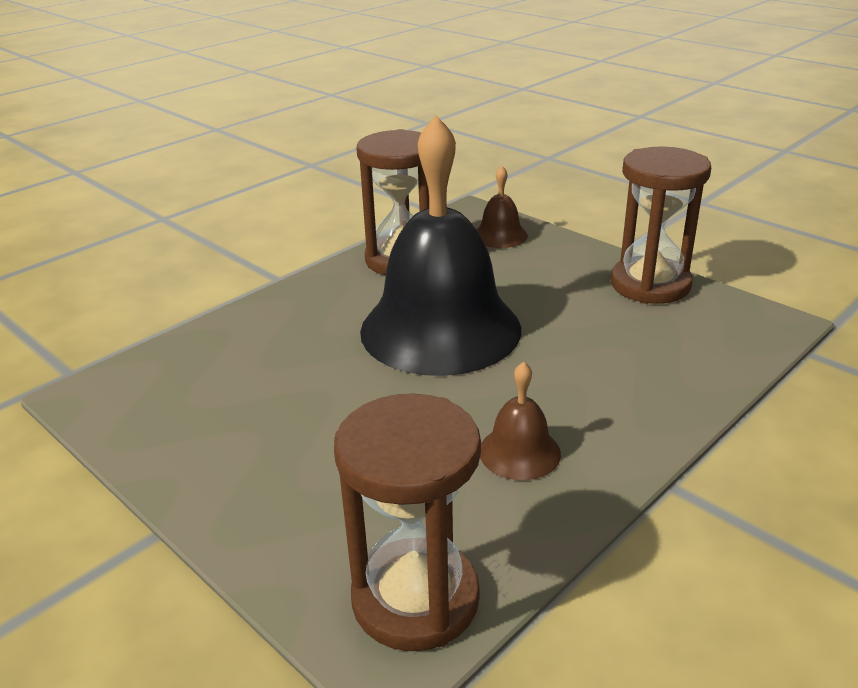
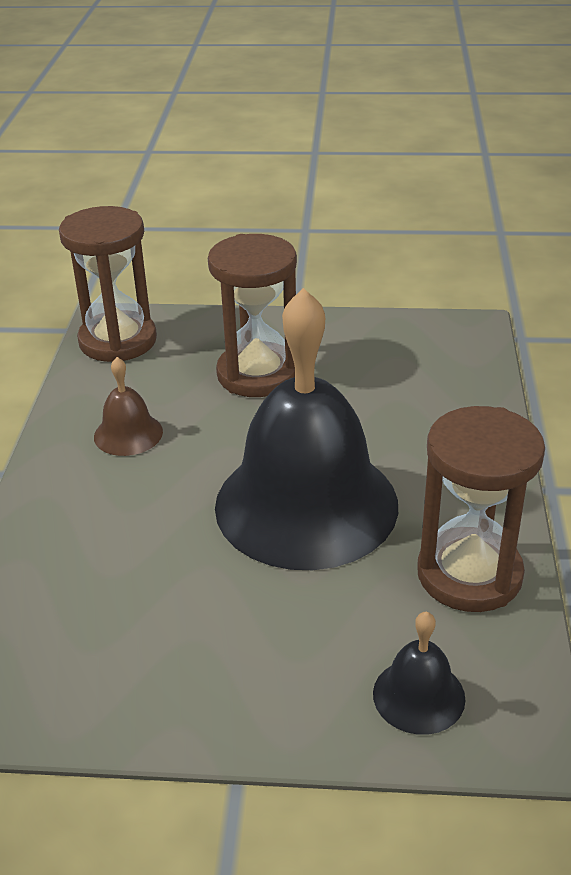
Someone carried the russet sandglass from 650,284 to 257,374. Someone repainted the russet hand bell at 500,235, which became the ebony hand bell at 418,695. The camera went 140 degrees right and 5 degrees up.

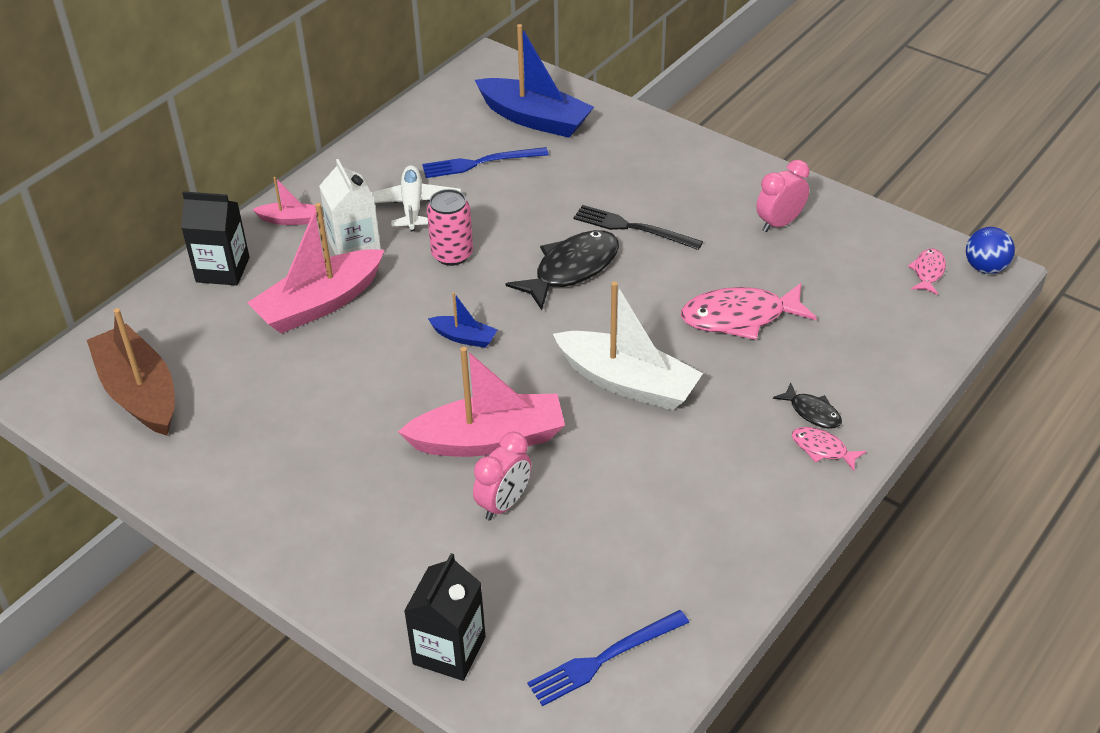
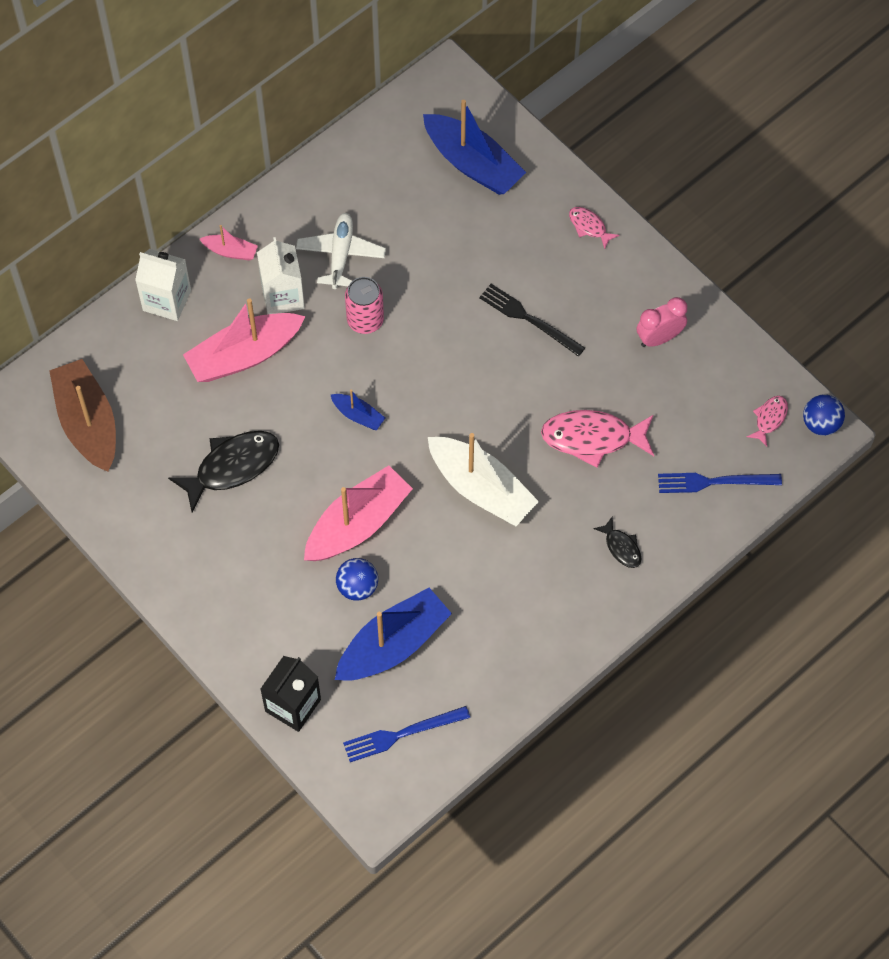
Someone carried the blue fork from 480,163 to 714,482. Someone repainted the ebony carton at 222,270, which became the pure white carton at 167,300. Someone carried the ebony fish from 571,269 to 232,467. Someone rotated the rosy boat at 488,439 by 45 degrees counterclockwise. Someone carried the rosy fish from 822,449 to 589,227. Someone swapped the rosy bedside clock at 504,504 for the blue ball at 357,587. Someone put down the blue boat at 393,645. The camera went 10 degrees right and 20 degrees up.

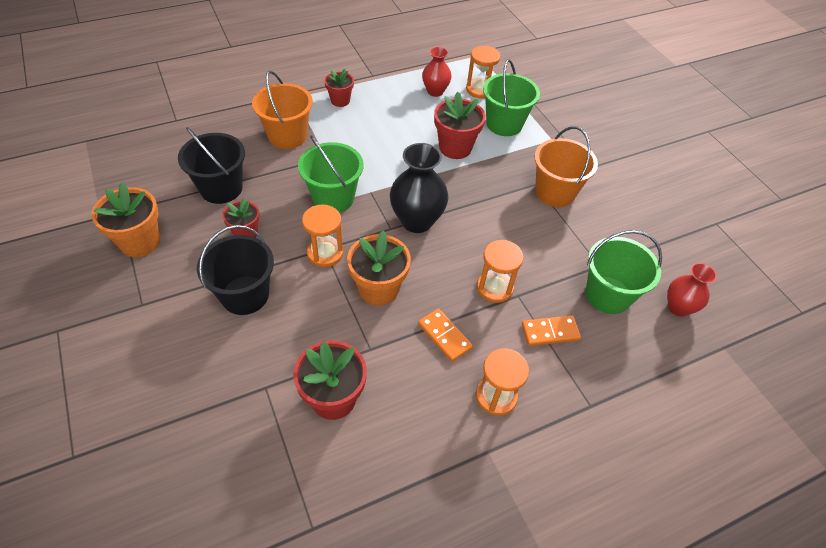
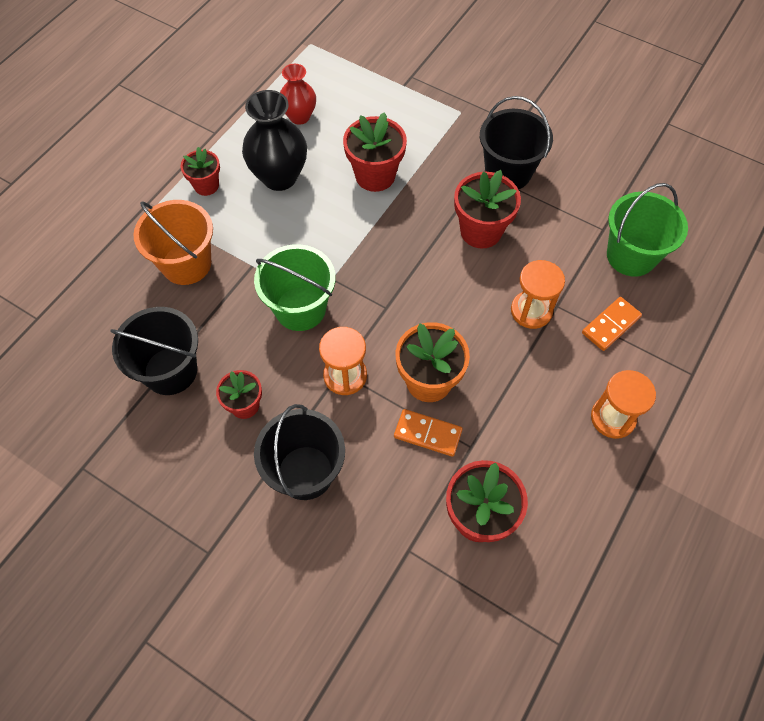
Someone took away the bright orange sandglass at 479,90. Someone took away the green pail at 504,124. Someone repainted the bright orange pail at 555,192, which became the ebony pail at 508,172. Someone carried the ebony flower vase from 417,221 to 279,177. Someone took away the bright orange plant pot at 140,242. Someone took away the crimson flower vase at 678,307. Someone carried the bright orange domino piece from 444,336 to 428,433. Someone put down the crimson plant pot at 481,231. The camera went 30 degrees left and 10 degrees up.

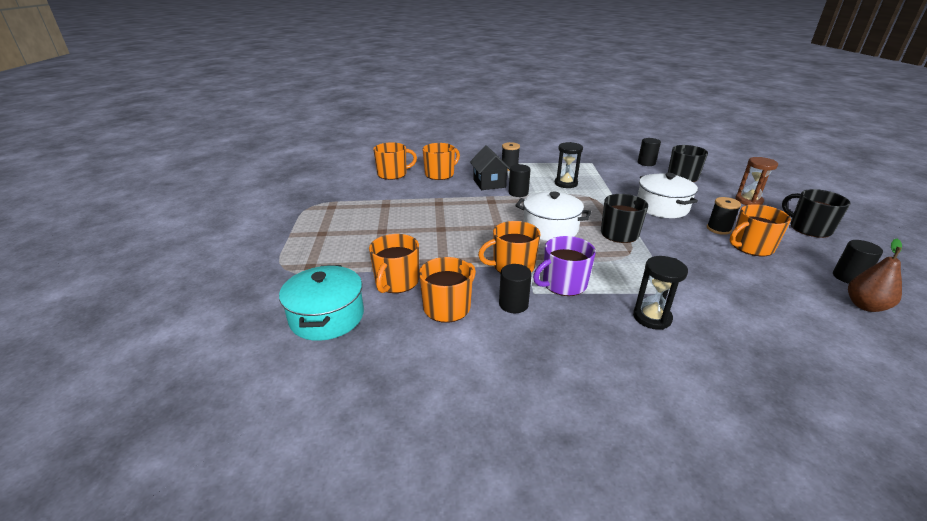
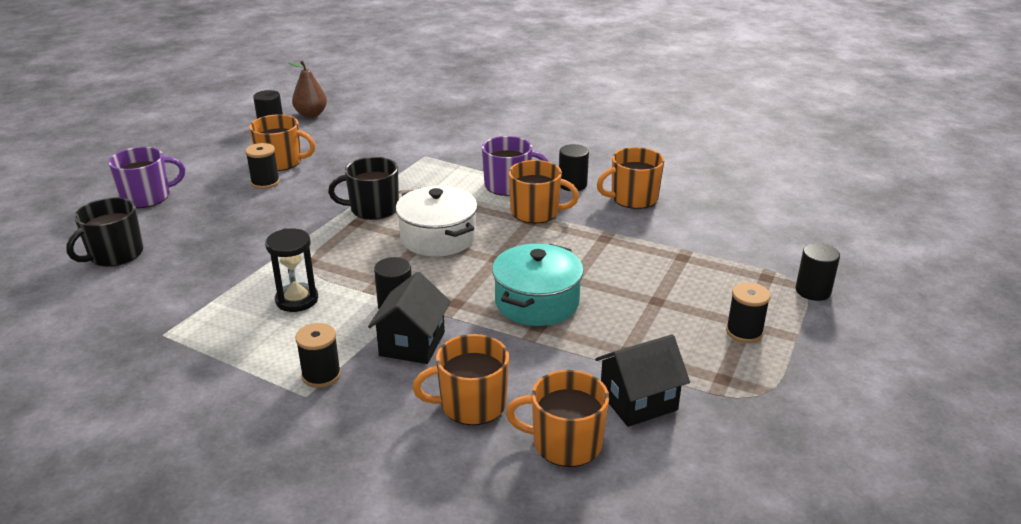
Someone carried the ebony cylinder shape from 646,163 to 813,291. Someone swapped the russet sandglass at 748,201 for the violet coffee mug at 147,197. Someone took away the pure white cooking pot at 662,207. Someone took away the ebony coffee mug at 809,228. Someone took away the bright orange coffee mug at 396,282. Someone took away the ebony sandglass at 652,317. Someone carried the turquoise cooking pot from 327,317 to 537,302. Someone put down the ebony reel of thread at 744,332. Someone put down the ebony house at 638,401. The camera went 150 degrees left and 0 degrees up.

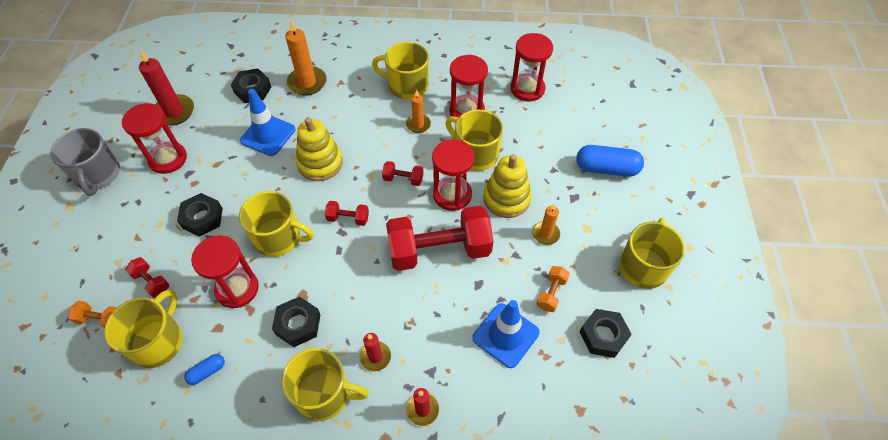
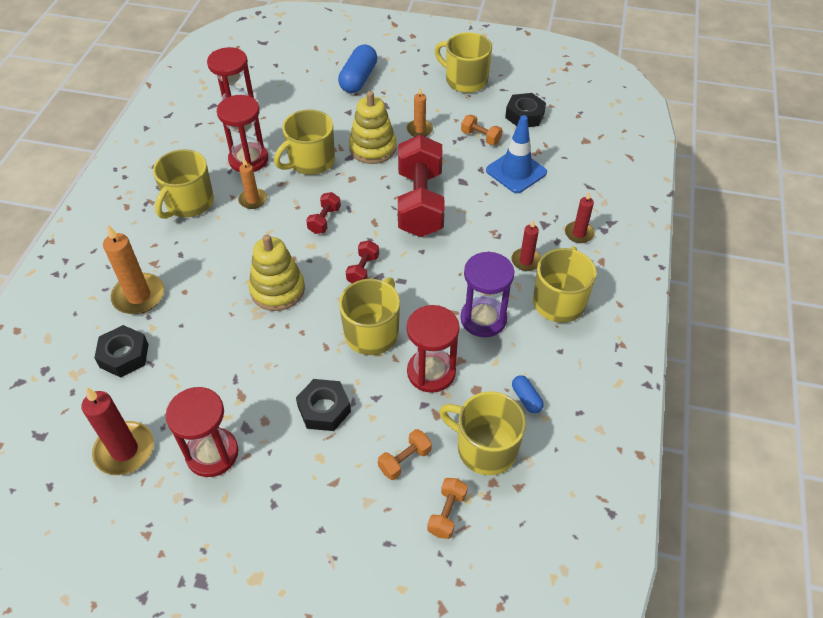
Someone took away the blue traffic cone at 268,135. Someone took away the grey coffee mug at 98,175. Someone took away the crimson sandglass at 452,195. Someone repainted the crimson dumbbell at 151,282, which became the bright orange dumbbell at 405,460. Someone swapped the ebony hex nut at 298,324 for the violet sandglass at 483,319. The camera went 80 degrees left and 5 degrees down.

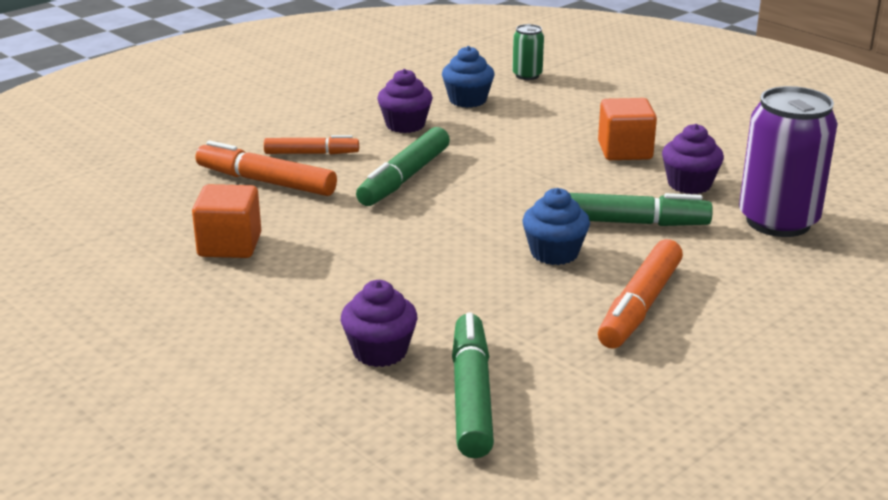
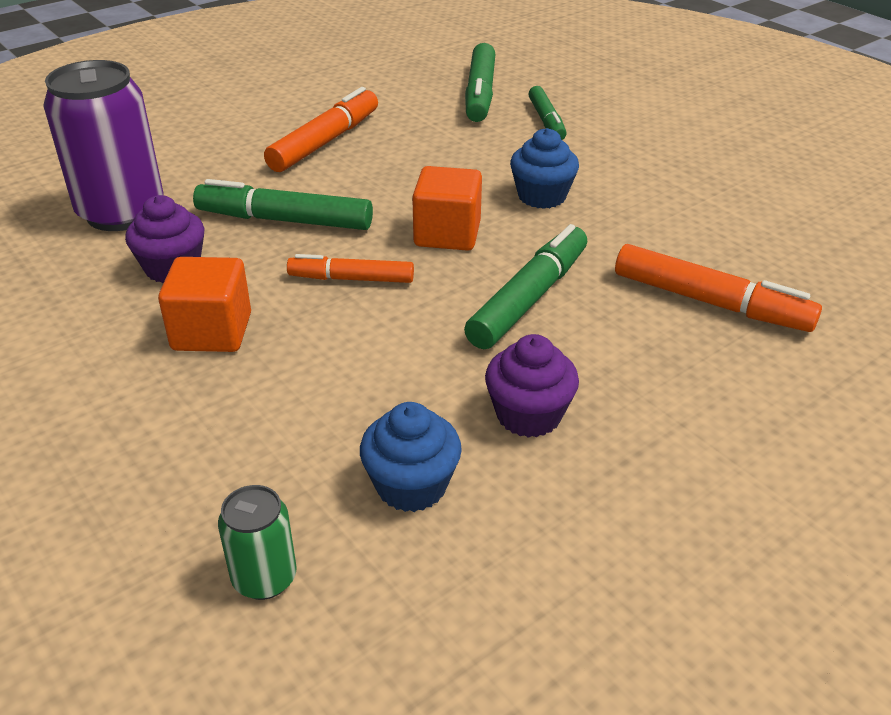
Someone carried the bright orange marker from 311,153 to 351,279. Someone carried the bright orange block from 229,245 to 447,234. Someone carried the blue muffin from 554,253 to 542,196. Someone swapped the violet muffin at 380,351 for the green marker at 546,121. The camera went 175 degrees left and 10 degrees up.

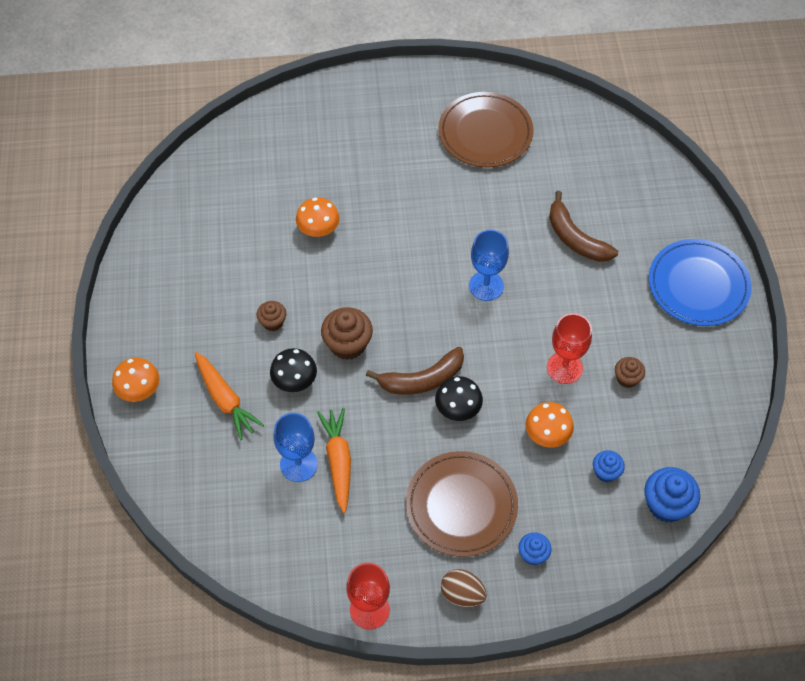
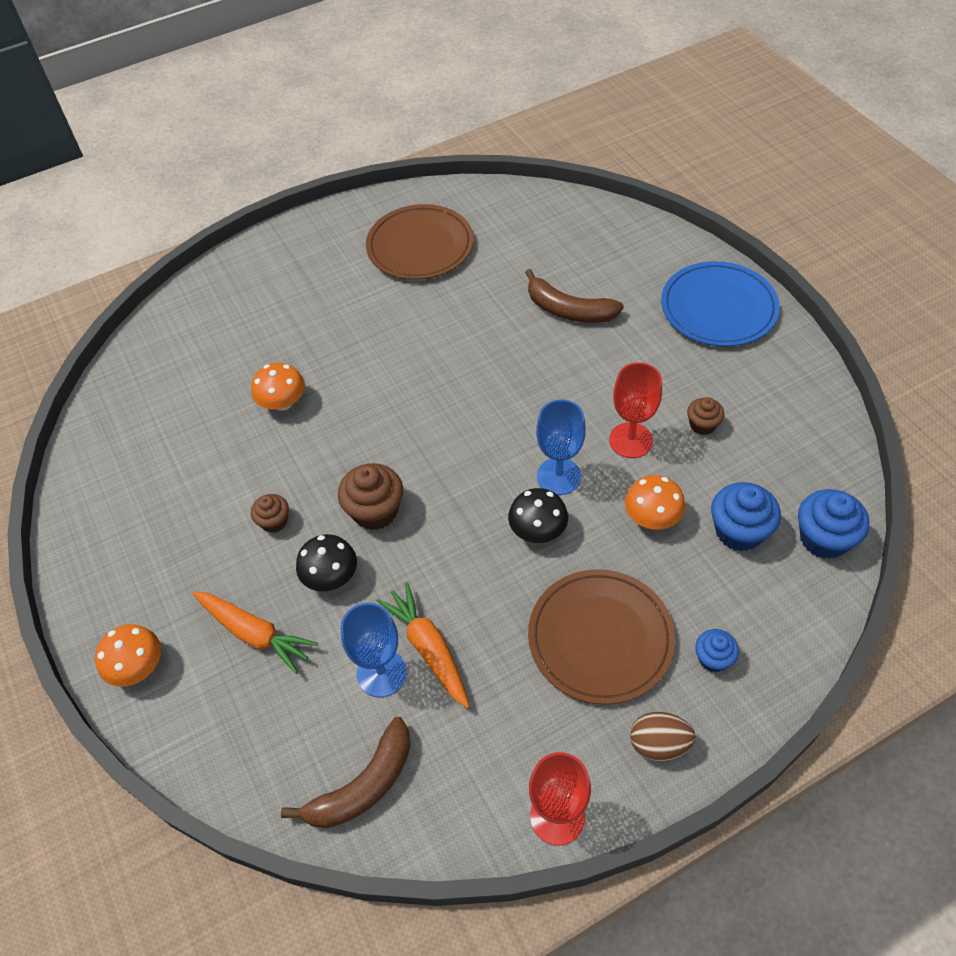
Someone carried the blue goblet from 486,286 to 559,476. Someone carried the russet banana fruit from 422,379 to 363,785. Someone scaled the blue muffin at 606,472 by 1.70. The camera went 20 degrees left and 5 degrees down.

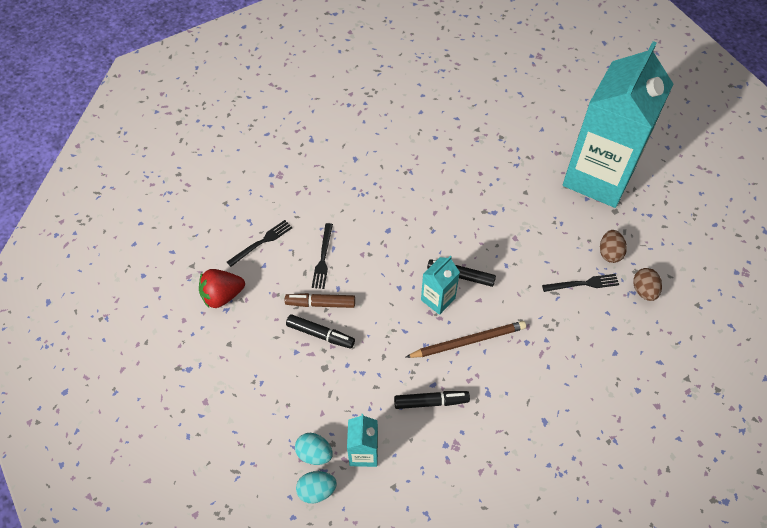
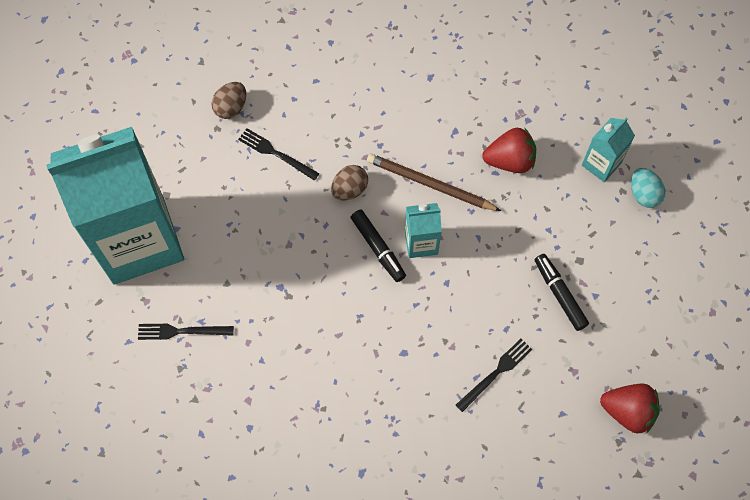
Someone carried the ebony fork from 262,242 to 181,331. Someone carried the russet egg from 609,253 to 349,189. Someone took away the russet marker at 320,303. Someone swapped the ebony marker at 431,402 for the crimson berry at 510,160. Someone took away the turquoise egg at 317,490. The camera went 140 degrees left and 10 degrees up.

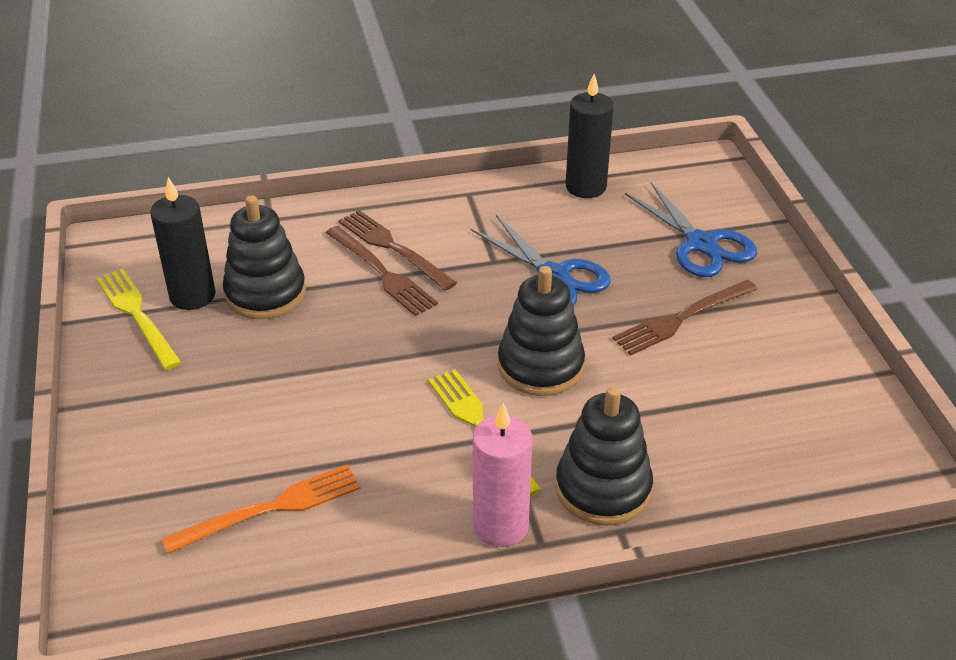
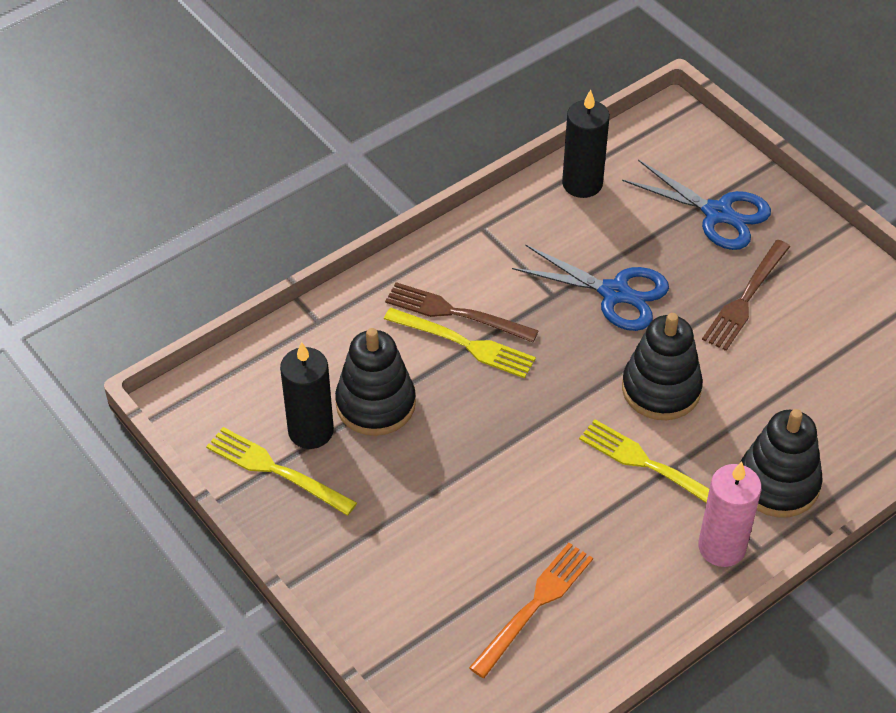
Someone repainted the russet fork at 382,273, which became the golden fork at 464,344. The camera went 25 degrees left and 10 degrees up.

